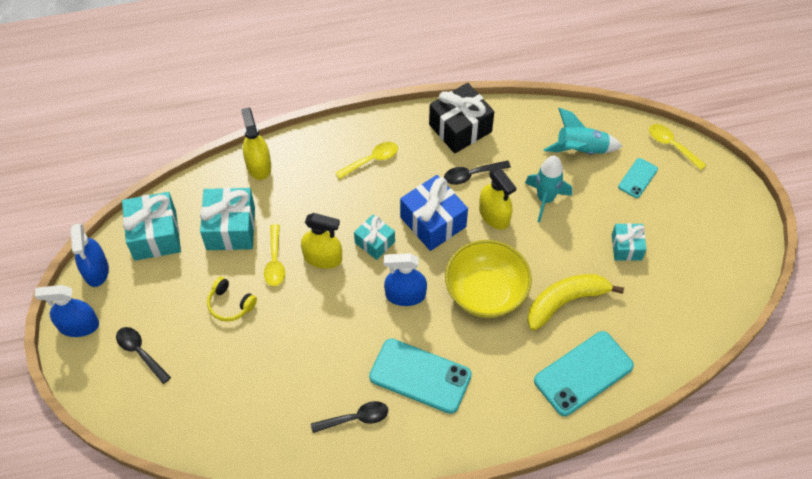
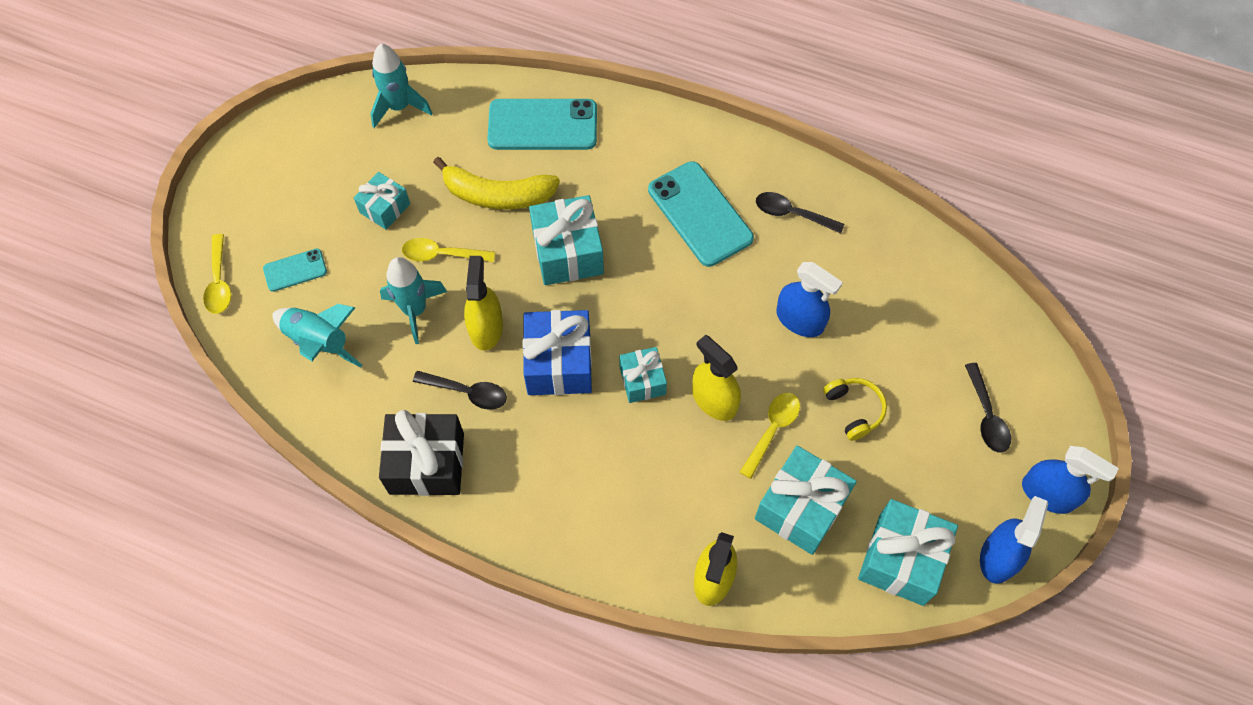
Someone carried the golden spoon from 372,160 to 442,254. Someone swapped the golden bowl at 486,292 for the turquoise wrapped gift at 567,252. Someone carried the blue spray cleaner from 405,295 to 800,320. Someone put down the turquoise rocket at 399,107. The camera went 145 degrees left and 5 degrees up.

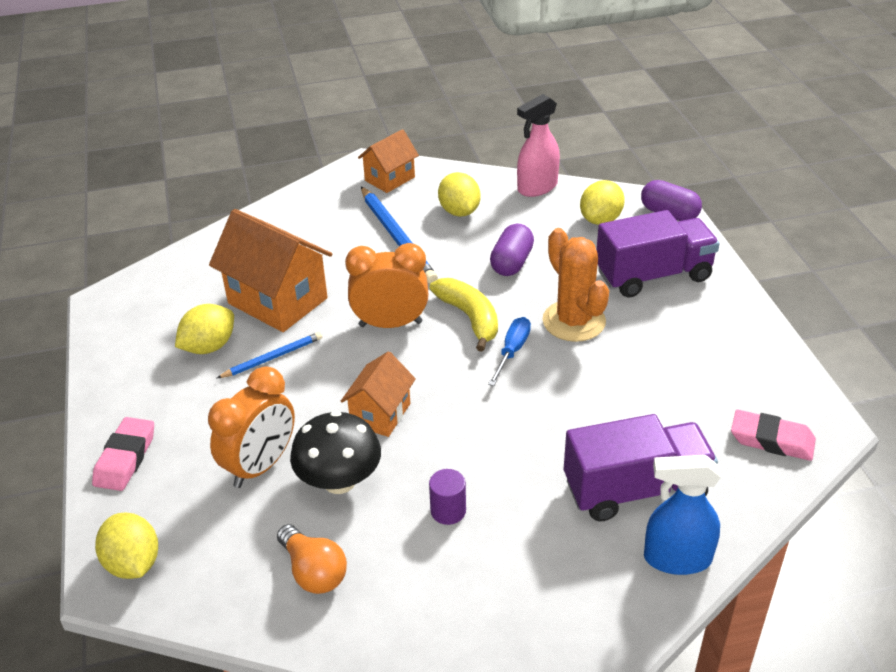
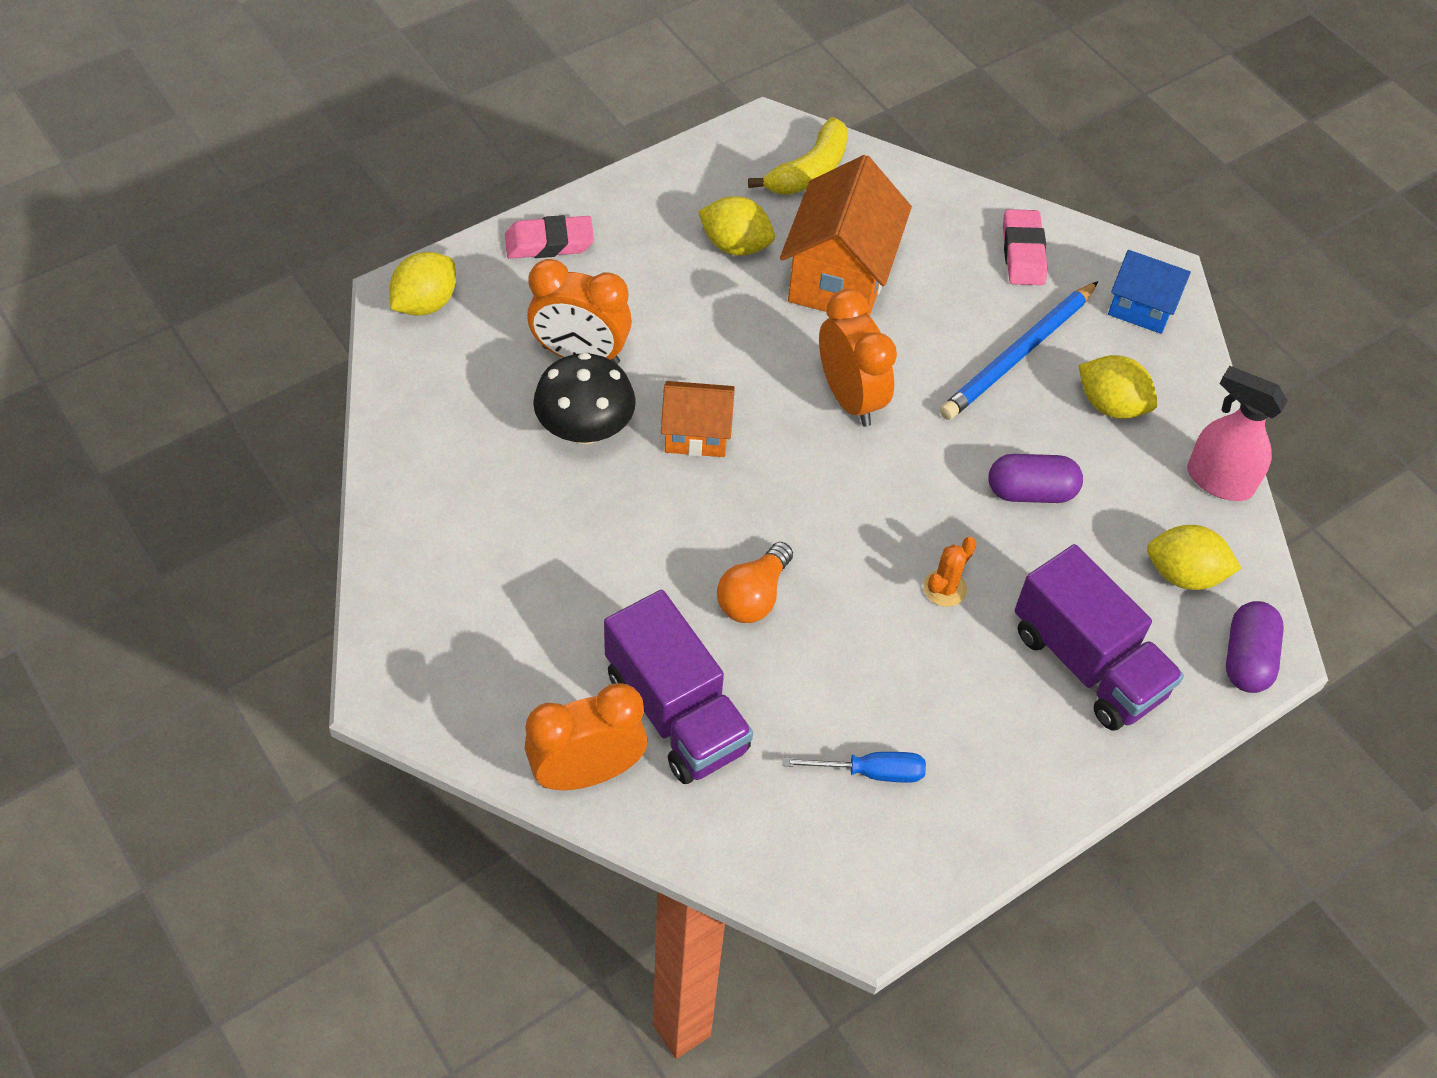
Someone repainted the bright orange house at 389,179, which became the blue house at 1141,308. Someone rotated the golden toy lemon at 459,211 by 75 degrees clockwise. Someone scaled the bright orange prickly plant at 574,321 by 0.51. Someone carried the golden banana fruit from 469,318 to 809,171. Someone carried the blue hand screwdriver from 512,351 to 870,772. Someone took away the blue wooden pencil at 272,357. Someone carried the rosy eraser from 772,440 to 1023,253. Someone swapped the blue spray cleaner at 676,558 for the bright orange bedside clock at 587,772. Someone took away the violet cylinder shape at 448,511. Someone carried the bright orange light bulb from 314,572 to 753,596. The camera went 65 degrees right and 15 degrees up.

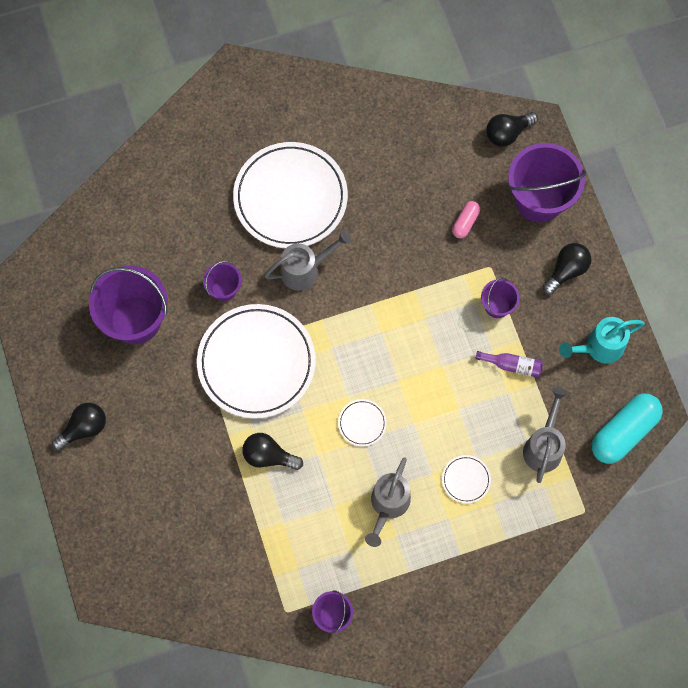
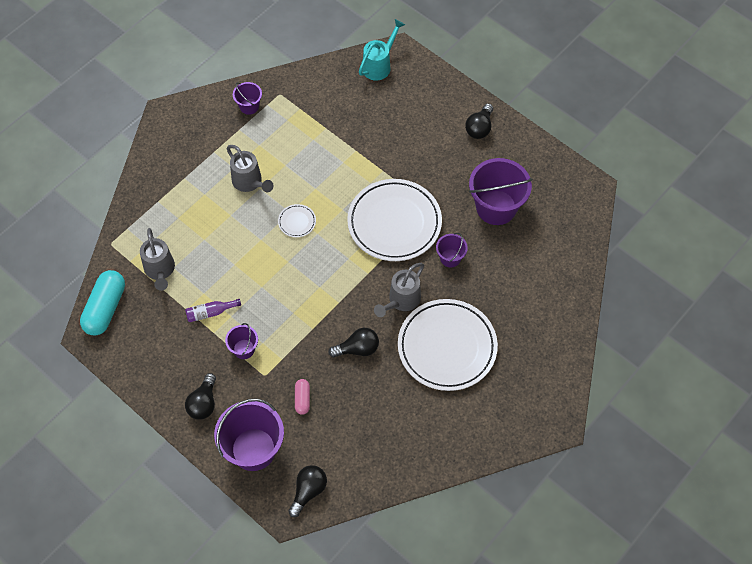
Someone carried the turquoise watering pot from 599,347 to 379,65. Someone carried the ebony light bulb from 268,456 to 357,349. Someone took away the pure white flat dish at 466,480. Someone rotated the grey watering pot at 388,505 by 150 degrees clockwise. The camera went 150 degrees right and 10 degrees down.

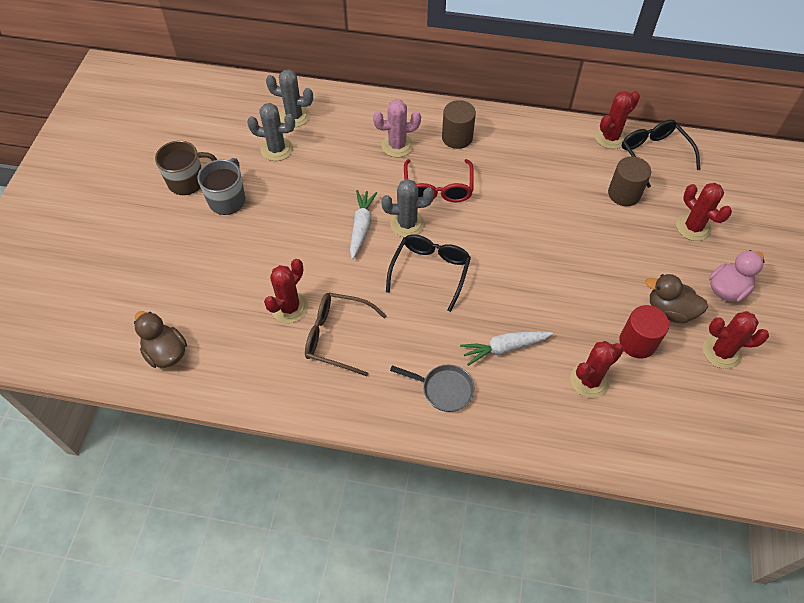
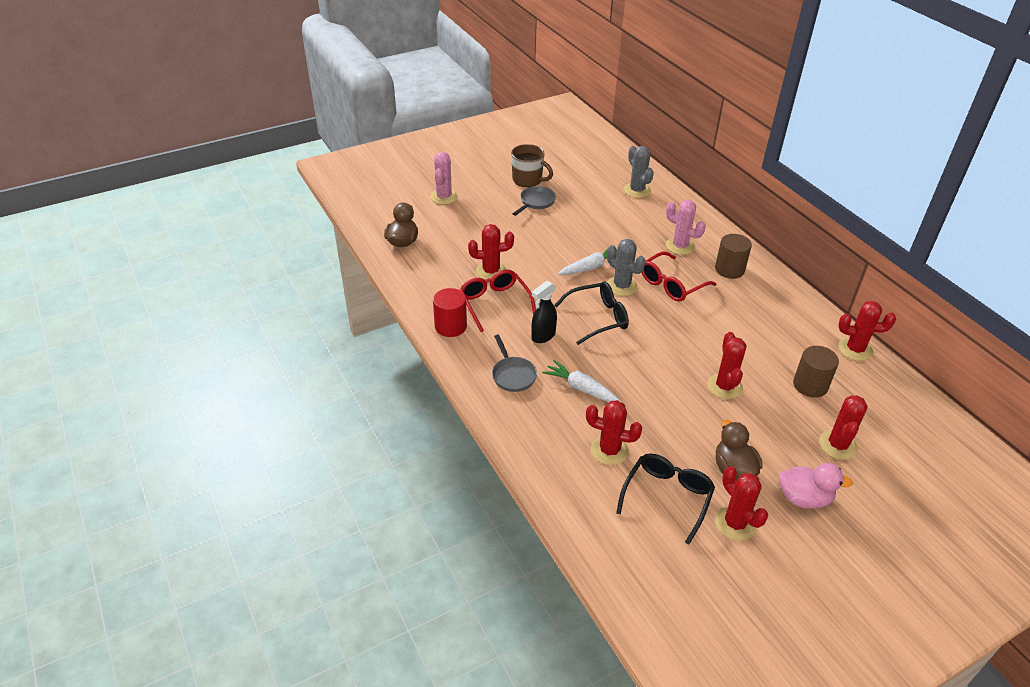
Someone took away the grey prickly plant at 276,149. Someone carried the ebony spectacles from 654,154 to 667,497. Someone swapped the grey coffee mug at 227,200 for the grey skillet at 536,202. Someone repainted the russet spectacles at 337,336, which became the crimson spectacles at 494,303. Someone carried the crimson cylinder shape from 637,342 to 450,326. Someone put down the rosy prickly plant at 444,197. Someone put down the ebony spray cleaner at 543,336. Someone put down the crimson prickly plant at 724,386. The camera went 50 degrees right and 15 degrees down.

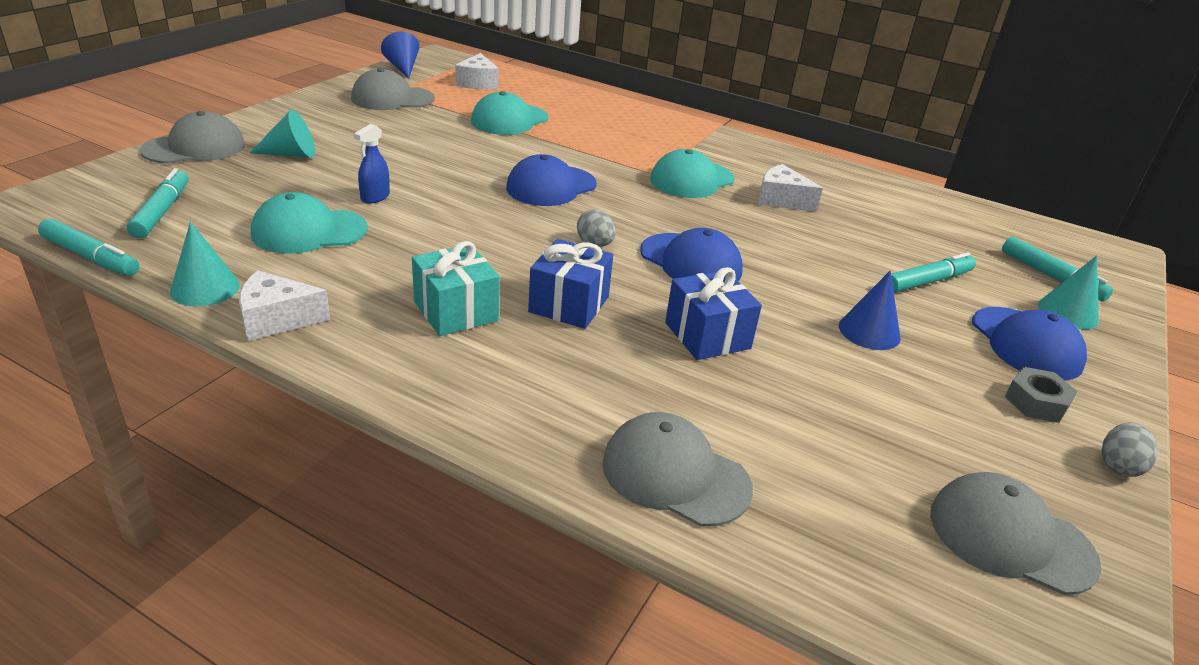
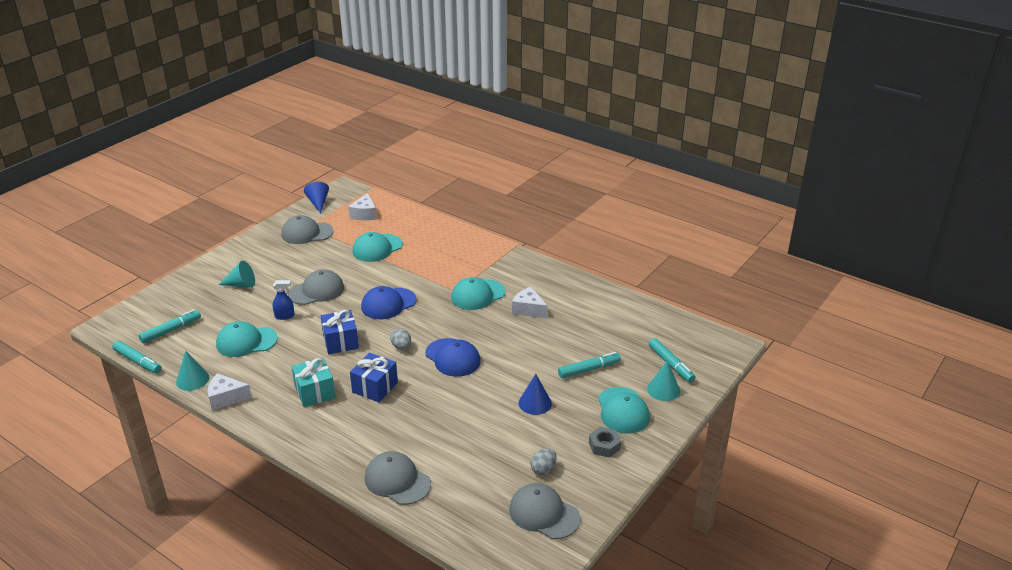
Someone carried the grey baseball cap from 194,147 to 316,291. Someone rotated the blue spray cleaner at 375,197 by 135 degrees counterclockwise. Someone rotated the turquoise marker at 161,211 by 45 degrees clockwise. Someone carried the blue wrapped gift from 707,335 to 340,342. Someone repainted the blue baseball cap at 1026,344, which became the turquoise baseball cap at 623,410. Someone carried the grey egg from 1118,466 to 543,469. The camera went 10 degrees right and 0 degrees up.

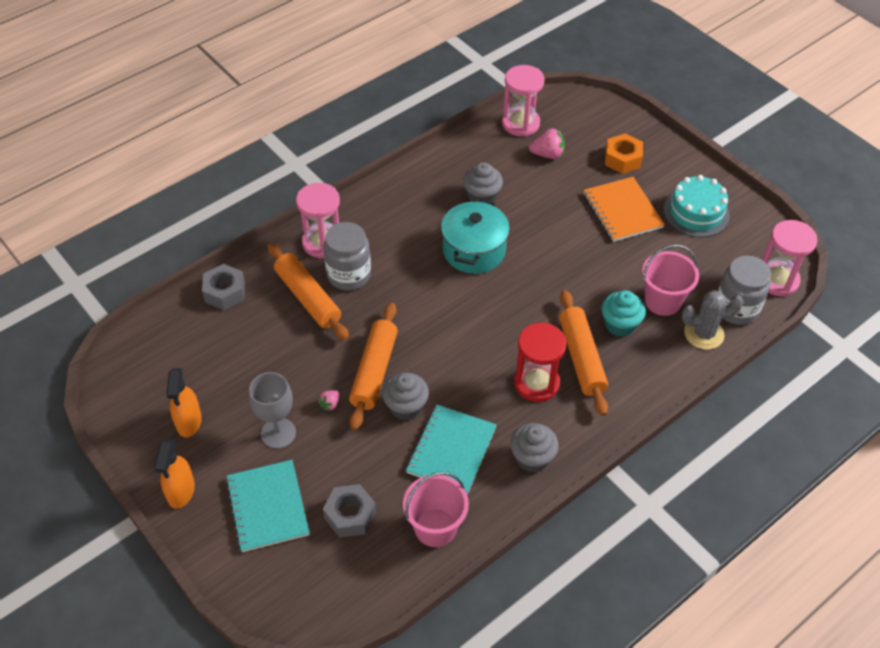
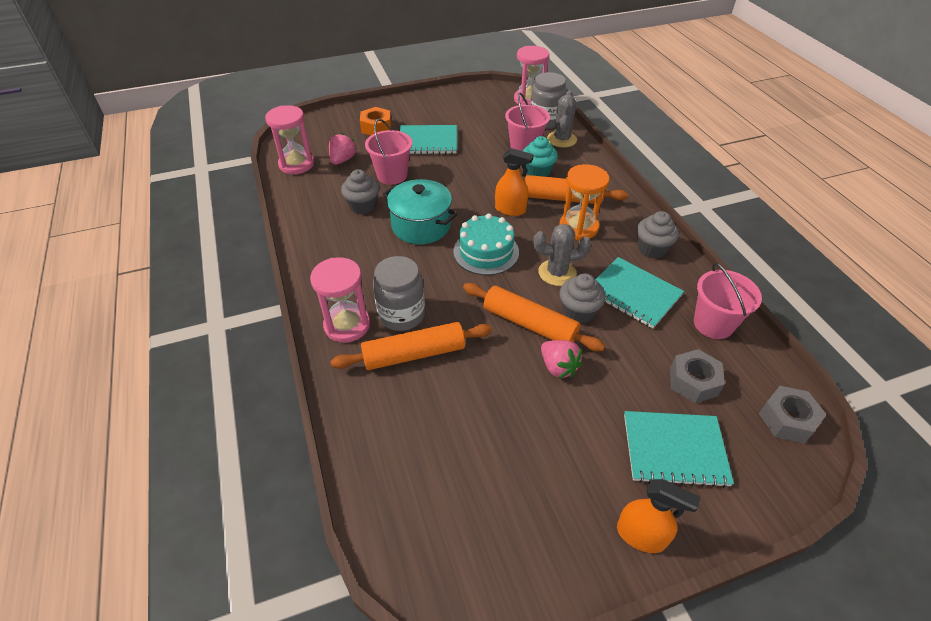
Someone carried the turquoise gateau from 696,212 to 486,252. Someone repainted the bright orange notepad at 622,211, which became the turquoise notepad at 428,141. Someone carried the grey hex nut from 225,292 to 787,420. Someone repainted the crimson sandglass at 536,383, which became the bright orange sandglass at 578,227. Someone carried the bright orange spray cleaner from 189,422 to 510,210. Someone took away the grey goblet at 278,433. Someone scaled the rosy berry at 330,404 by 1.78. Someone put down the rosy pail at 392,175. Someone put down the grey prickly plant at 557,273. The camera went 70 degrees left and 5 degrees down.

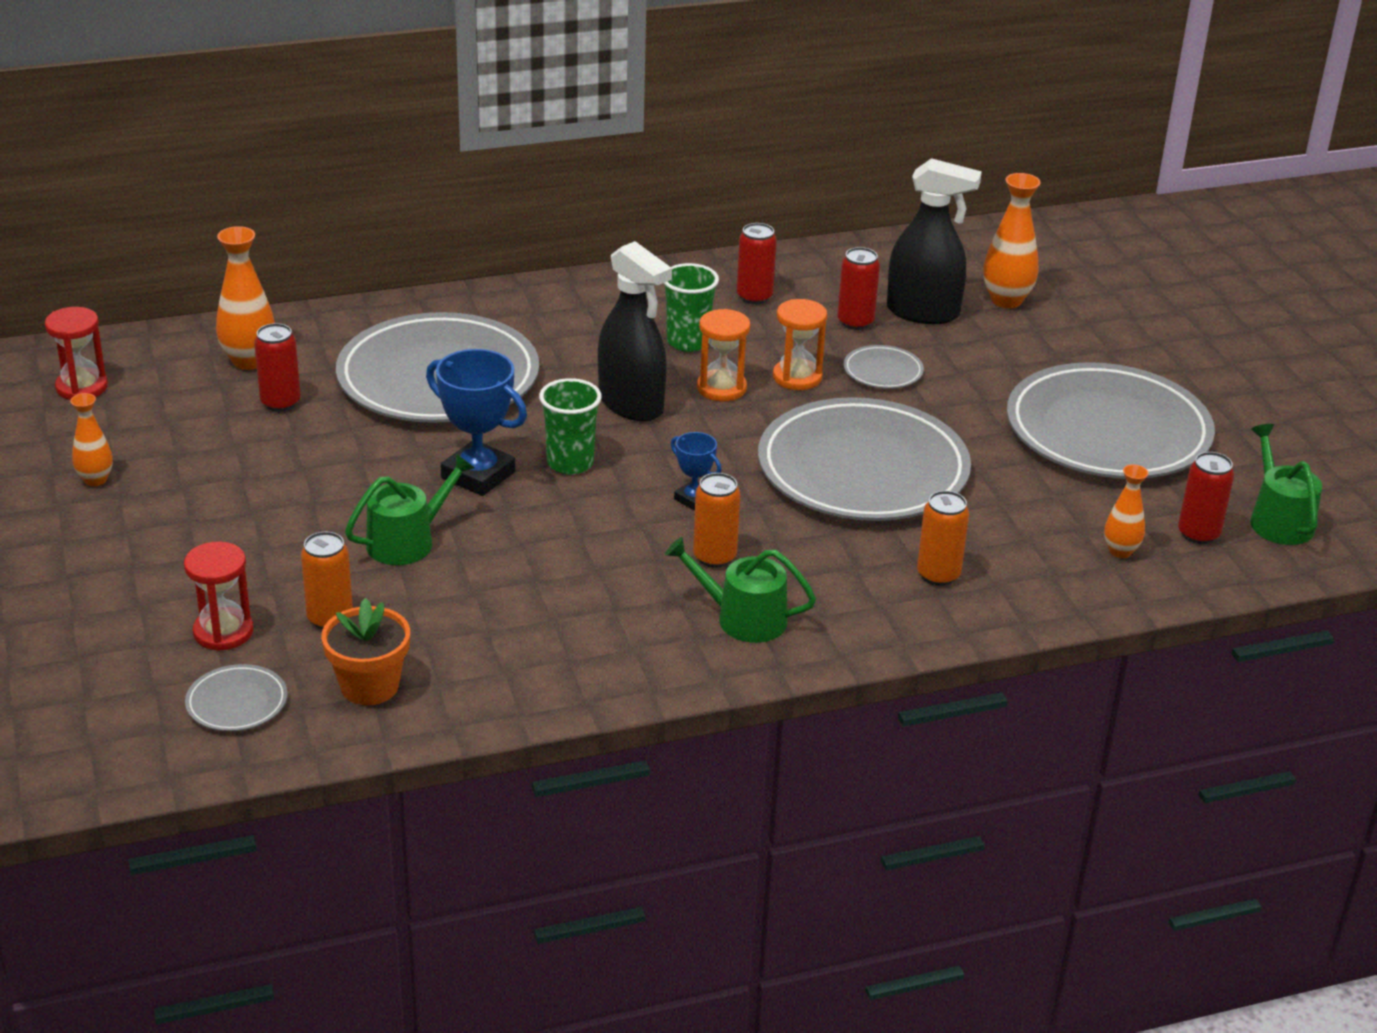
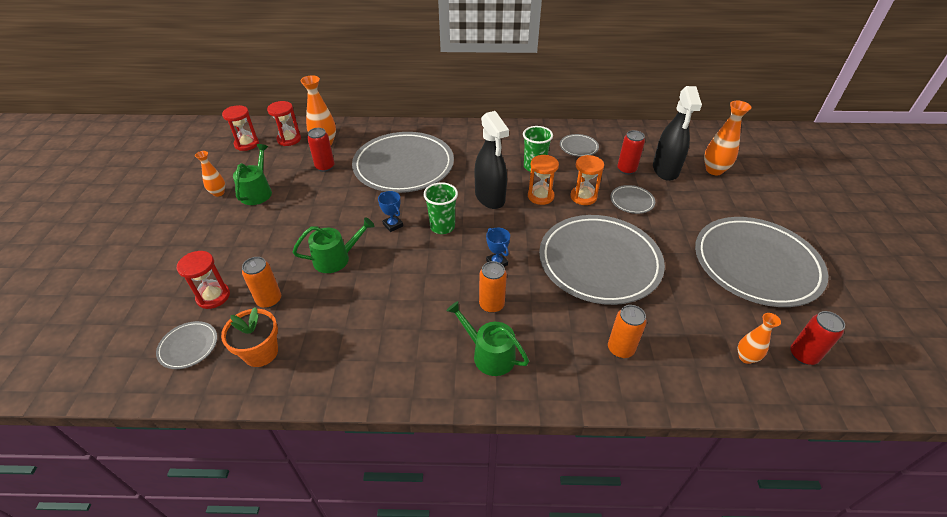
Someone rotated the ebony spray cleaner at 923,312 by 60 degrees clockwise. Someone swapped the crimson tin at 754,297 for the grey flat dish at 578,147. Someone scaled the blue prize cup at 478,475 by 0.53. Someone carried the green watering pot from 1278,520 to 257,192. Someone put down the crimson sandglass at 289,139. The camera went 20 degrees right and 10 degrees up.

